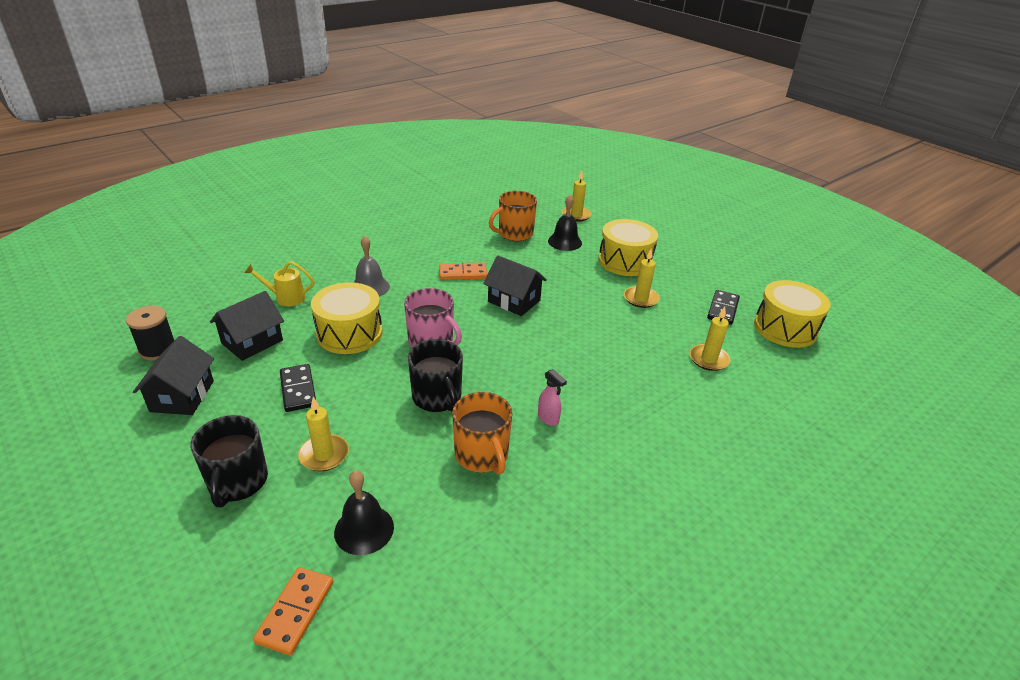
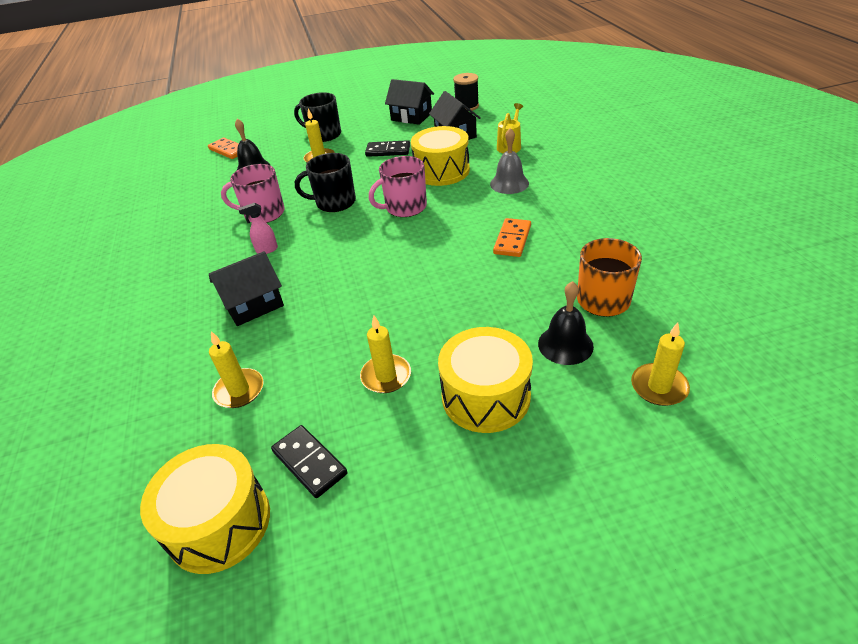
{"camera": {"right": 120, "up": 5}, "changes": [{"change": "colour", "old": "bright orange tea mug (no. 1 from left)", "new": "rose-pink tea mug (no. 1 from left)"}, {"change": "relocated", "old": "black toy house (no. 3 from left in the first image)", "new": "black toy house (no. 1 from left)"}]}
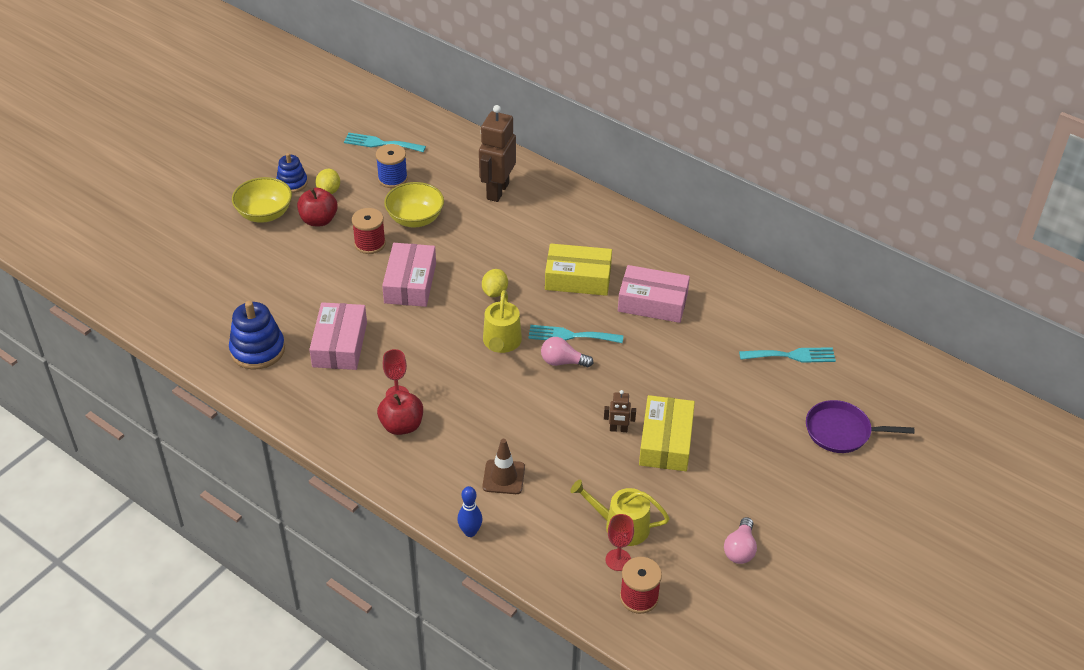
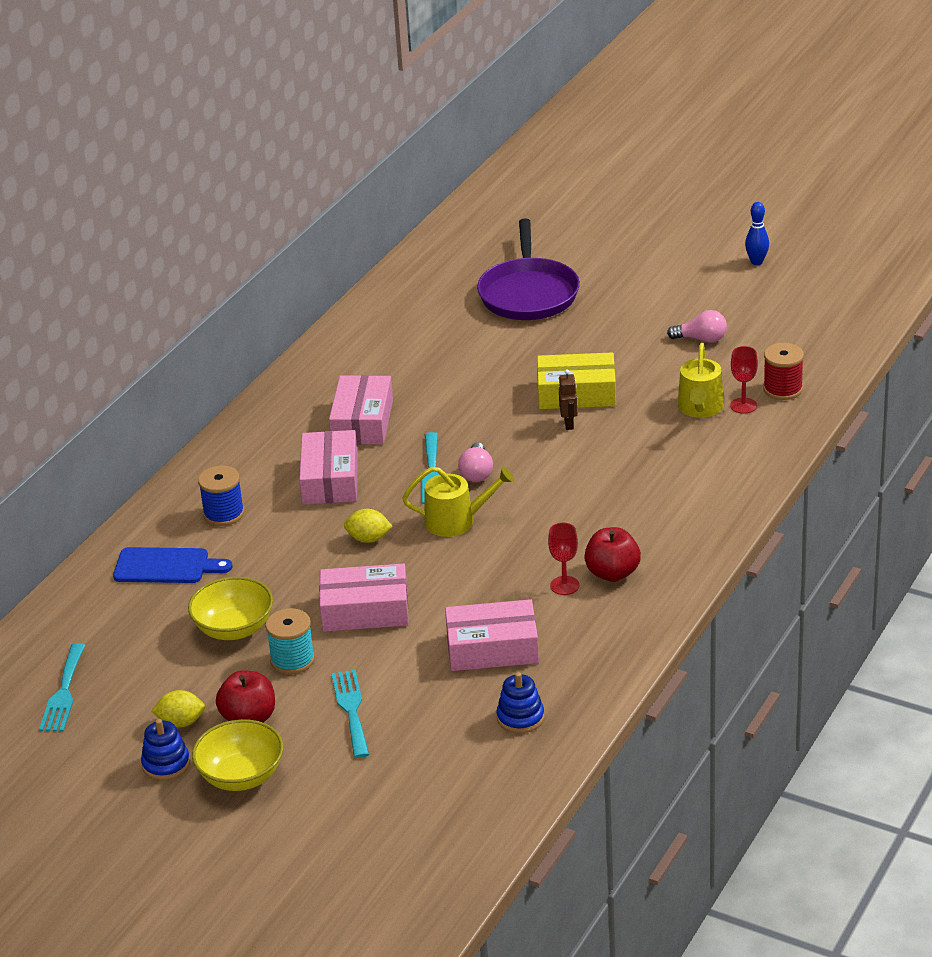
{"camera": {"right": -95, "up": -10}, "changes": [{"change": "size", "old": "royal blue stacking rings (no. 1 from left in the first image)", "factor": 0.63}, {"change": "colour", "old": "scarlet bobbin (no. 1 from left)", "new": "turquoise bobbin"}, {"change": "relocated", "old": "royal blue bobbin"}, {"change": "relocated", "old": "royal blue tenpin"}, {"change": "exchanged", "old": "brown robot (no. 1 from left)", "new": "royal blue bread board"}, {"change": "missing", "old": "brown road cone"}, {"change": "colour", "old": "yellow parcel (no. 1 from left)", "new": "rose-pink parcel (no. 1 from left)"}, {"change": "relocated", "old": "turquoise fork (no. 3 from left in the first image)", "new": "turquoise fork (no. 2 from left)"}, {"change": "size", "old": "royal purple skillet", "factor": 1.51}]}
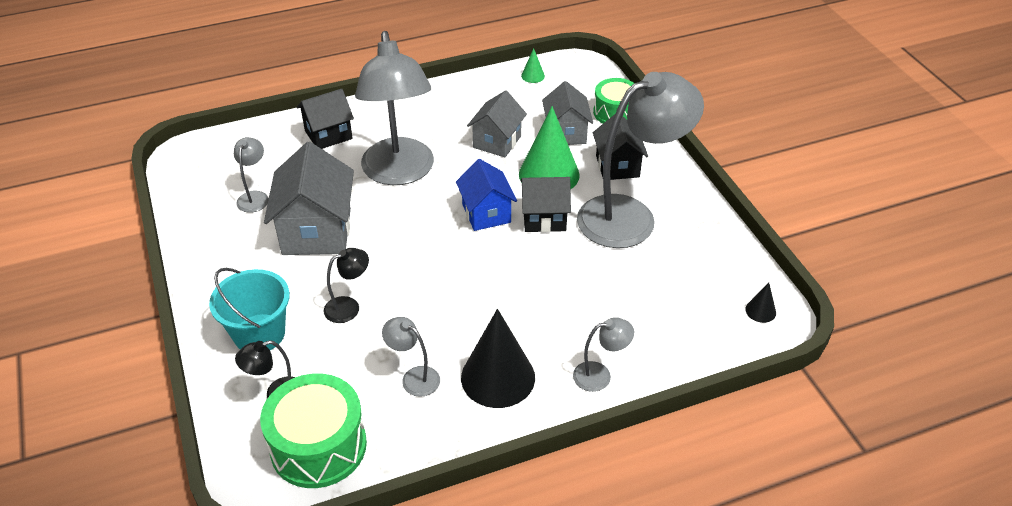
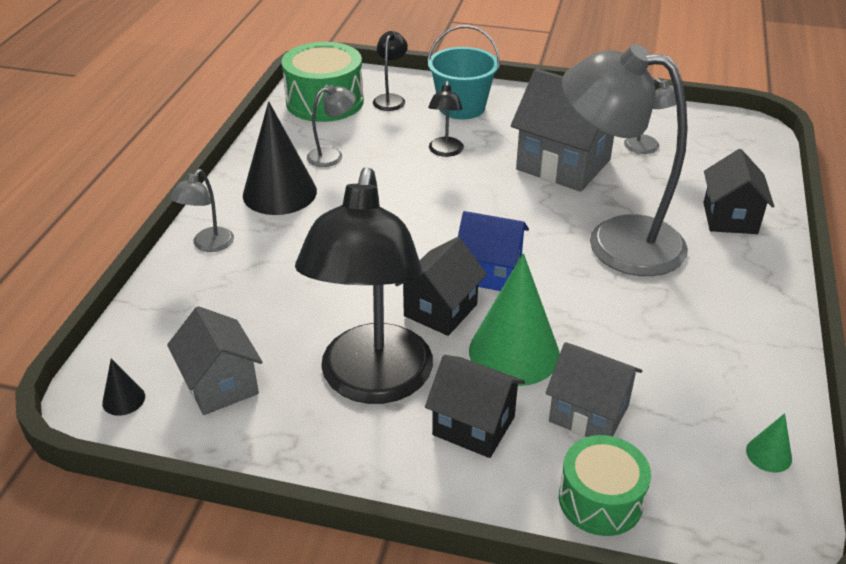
{"camera": {"right": 125, "up": -5}, "changes": [{"change": "relocated", "old": "gray toy house (no. 2 from left in the first image)", "new": "gray toy house (no. 1 from left)"}, {"change": "colour", "old": "gray desk lamp (no. 5 from left)", "new": "black desk lamp (no. 1 from left)"}]}
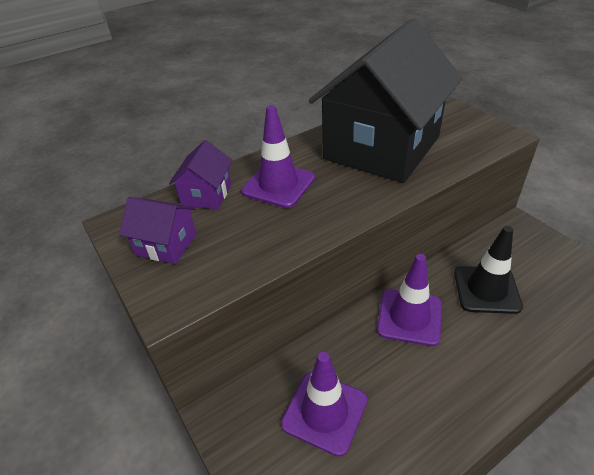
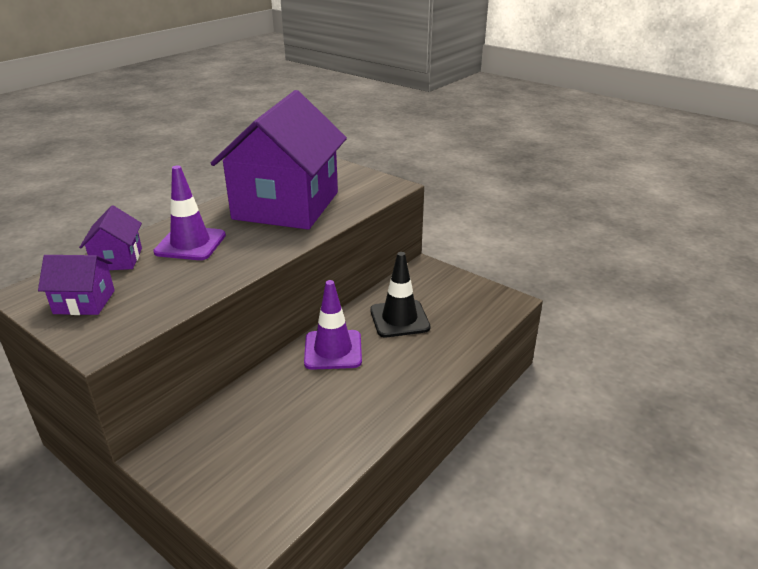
{"camera": {"right": -20, "up": -10}, "changes": [{"change": "missing", "old": "royal purple road cone (no. 2 from left)"}, {"change": "colour", "old": "black toy house", "new": "royal purple toy house (no. 3 from left)"}]}
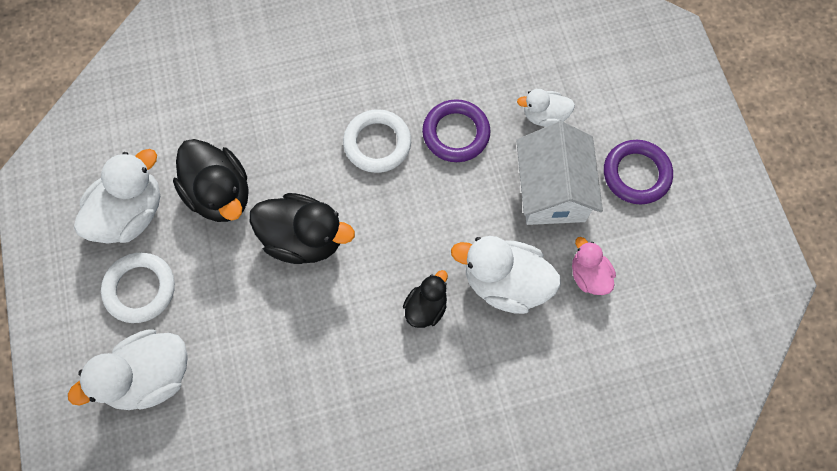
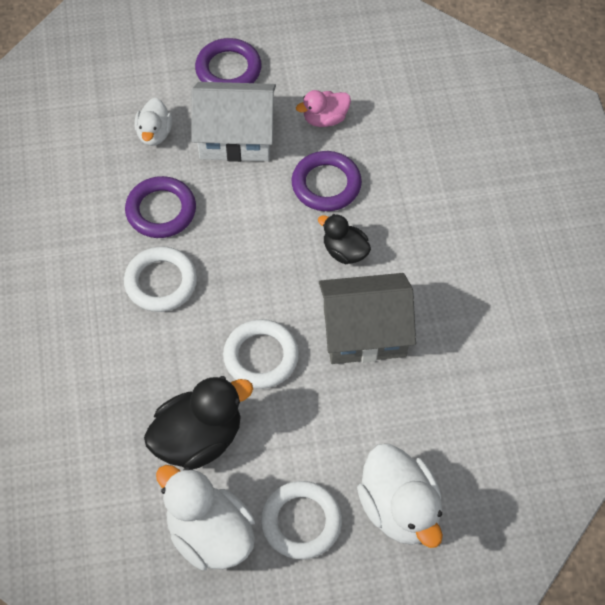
{"camera": {"right": -85, "up": -10}, "changes": [{"change": "exchanged", "old": "black duck (no. 2 from left)", "new": "snow-white torus (no. 2 from left)"}, {"change": "exchanged", "old": "snow-white duck (no. 3 from left)", "new": "royal purple torus (no. 3 from left)"}, {"change": "appeared", "new": "gray toy house"}]}
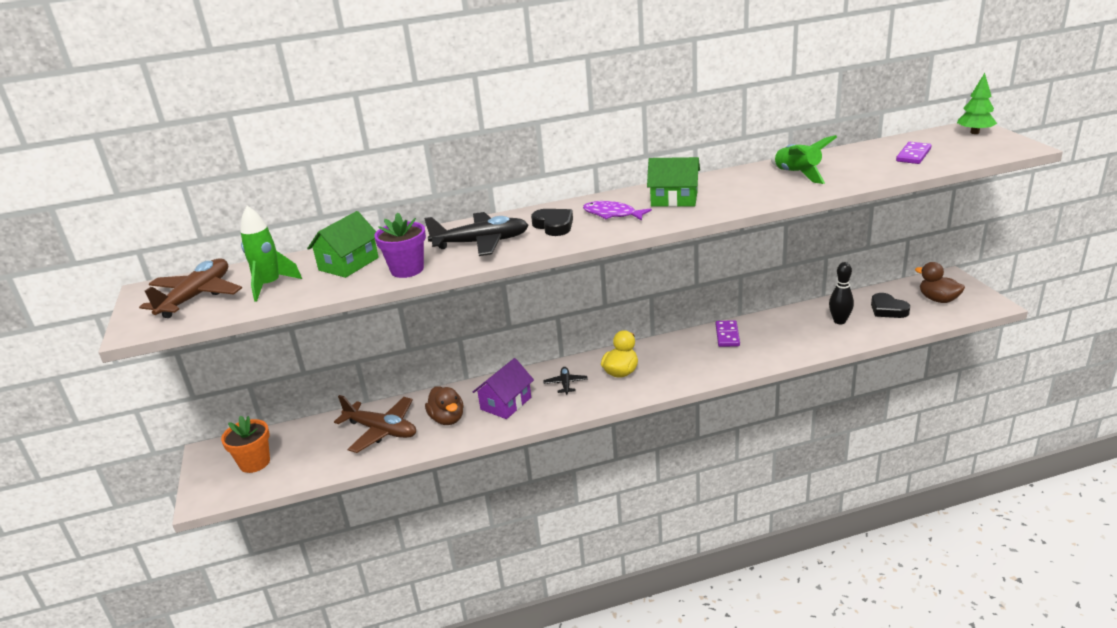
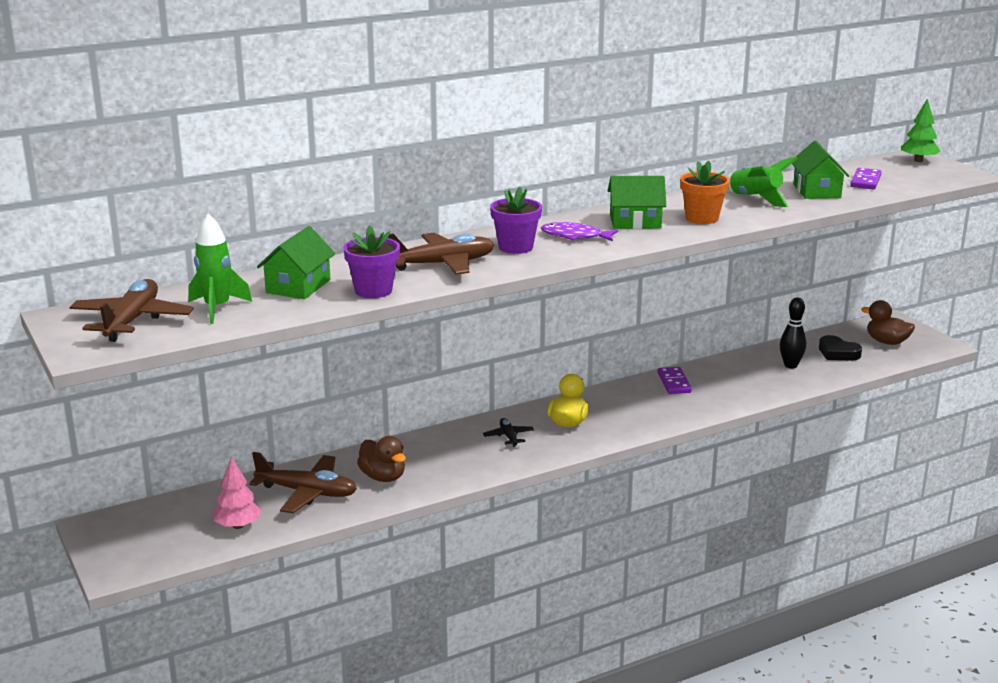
{"camera": {"right": -15, "up": -5}, "changes": [{"change": "relocated", "old": "bright orange flower pot"}, {"change": "colour", "old": "black aeroplane (no. 1 from left)", "new": "brown aeroplane (no. 3 from left)"}, {"change": "missing", "old": "royal purple toy house"}, {"change": "exchanged", "old": "black heart shape (no. 1 from left)", "new": "royal purple flower pot (no. 2 from left)"}, {"change": "appeared", "new": "rose-pink fir tree"}, {"change": "appeared", "new": "emerald toy house (no. 3 from left)"}]}
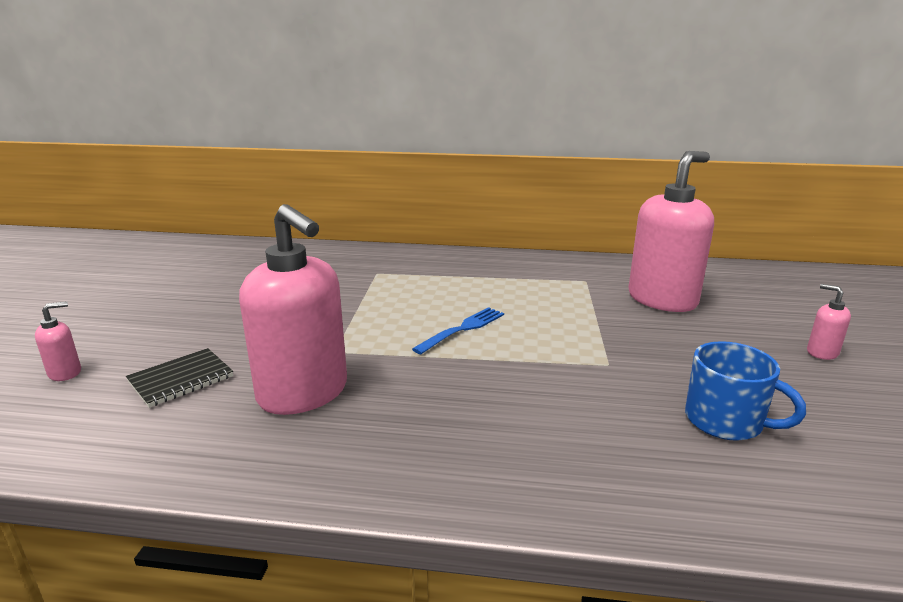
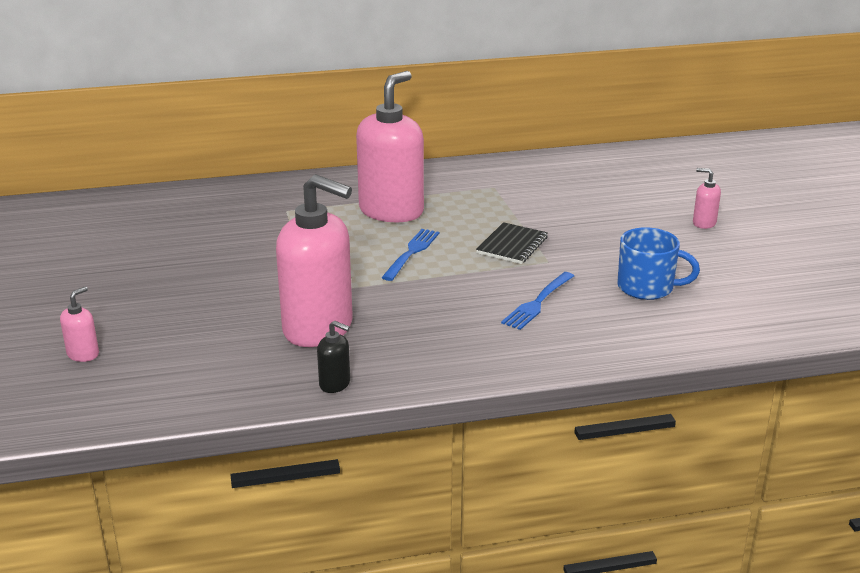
{"camera": {"right": -20, "up": 5}, "changes": [{"change": "relocated", "old": "black notebook"}, {"change": "relocated", "old": "rose-pink soap pump (no. 3 from left)"}, {"change": "appeared", "new": "black soap pump"}, {"change": "appeared", "new": "royal blue fork (no. 2 from left)"}]}
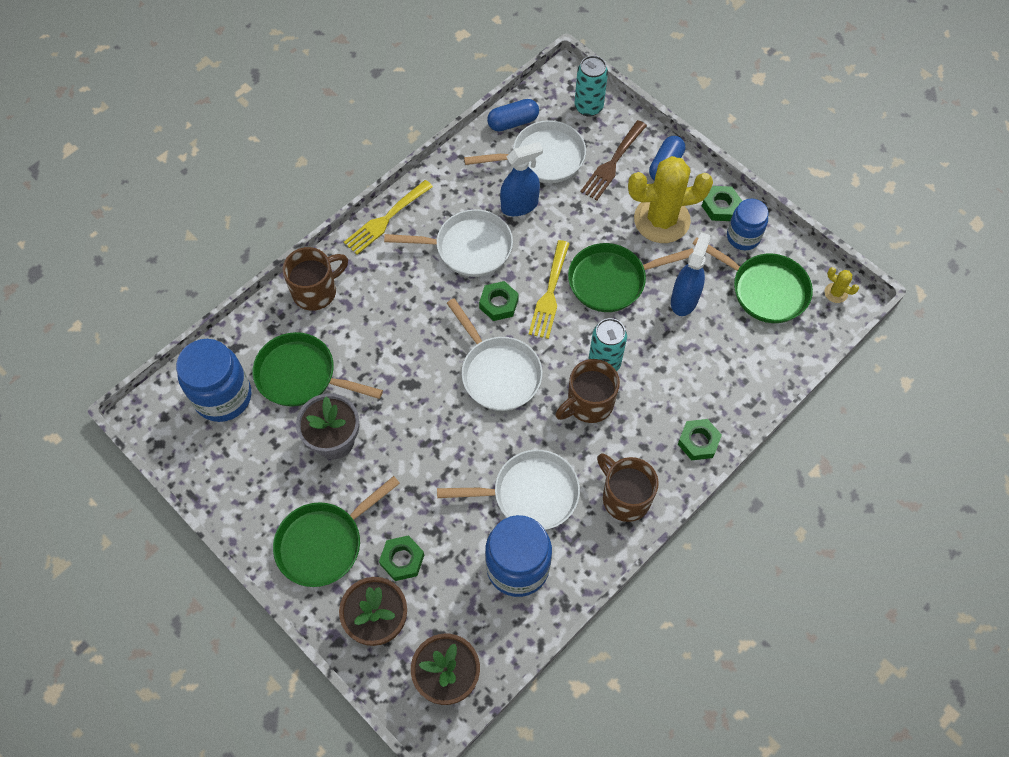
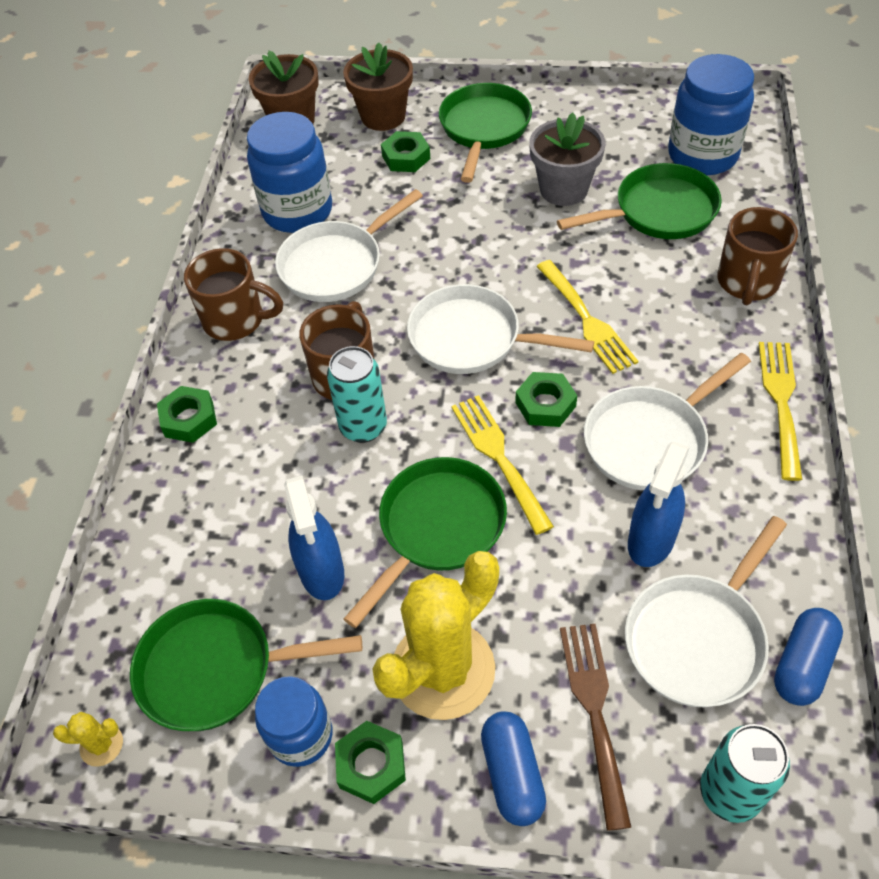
{"camera": {"right": 145, "up": -10}, "changes": [{"change": "appeared", "new": "yellow fork (no. 2 from left)"}]}
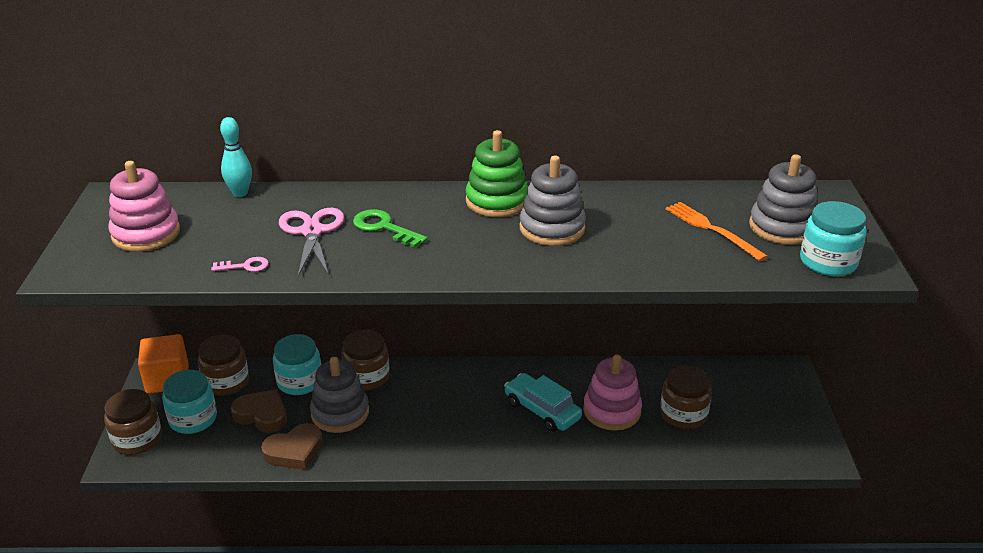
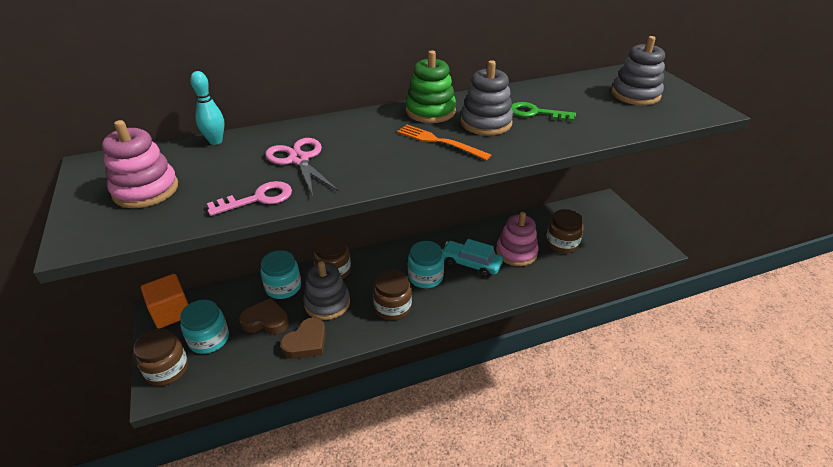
{"camera": {"right": -20, "up": 5}, "changes": [{"change": "relocated", "old": "brown jam jar (no. 2 from left in the first image)", "new": "brown jam jar (no. 3 from left)"}, {"change": "size", "old": "rose-pink key", "factor": 1.63}, {"change": "relocated", "old": "emerald key"}, {"change": "relocated", "old": "bright orange fork"}, {"change": "relocated", "old": "turquoise jam jar (no. 3 from left)"}]}
